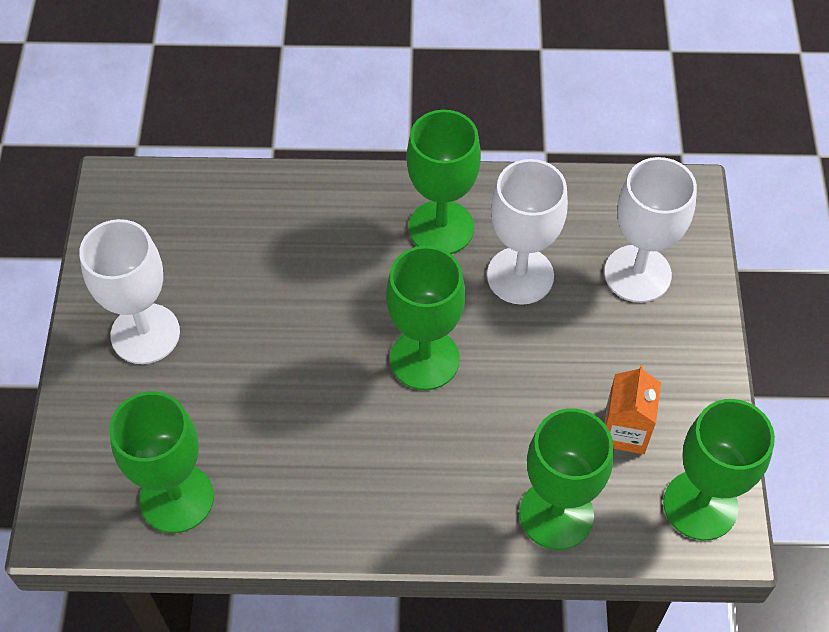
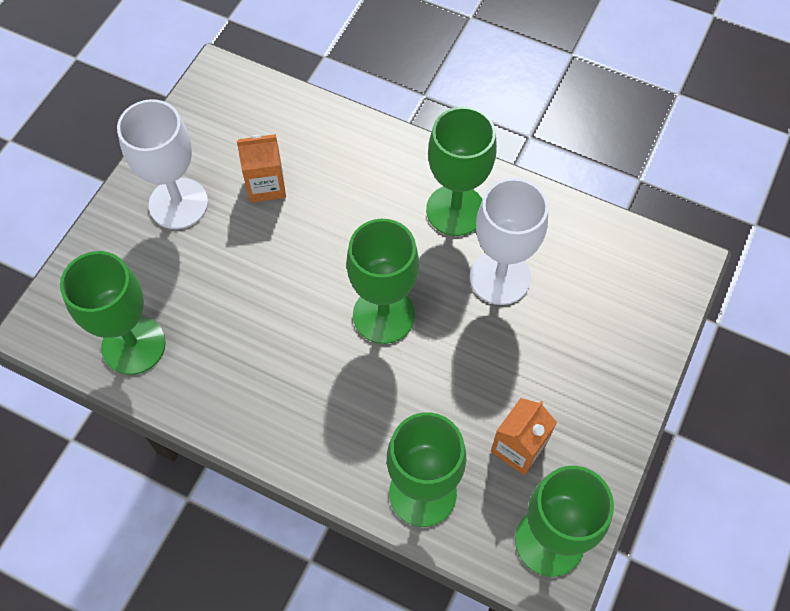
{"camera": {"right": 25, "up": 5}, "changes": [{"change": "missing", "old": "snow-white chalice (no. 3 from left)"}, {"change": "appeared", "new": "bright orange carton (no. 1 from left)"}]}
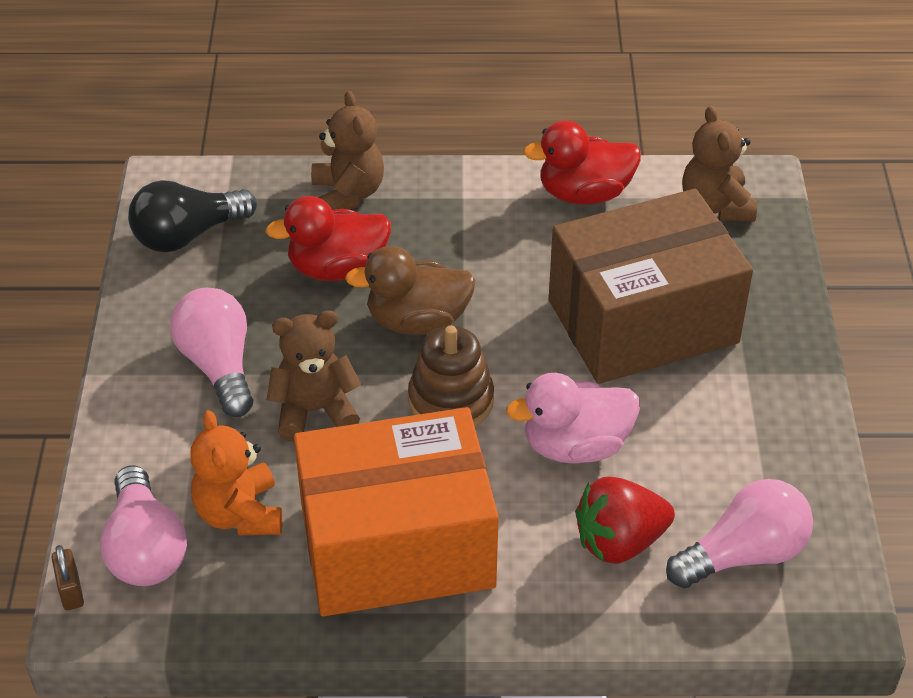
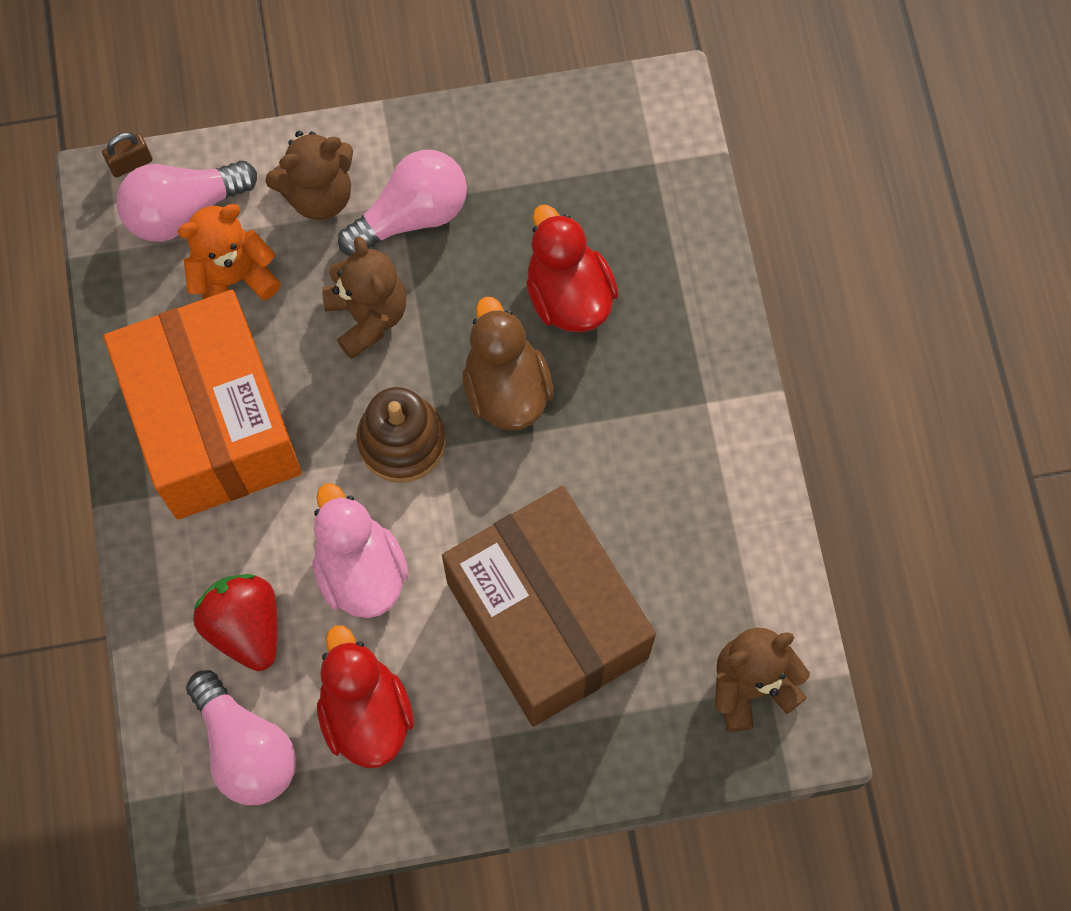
{"camera": {"right": 80, "up": 25}, "changes": [{"change": "missing", "old": "black lightbulb"}, {"change": "relocated", "old": "brown teddy (no. 2 from left in the first image)", "new": "brown teddy (no. 1 from left)"}, {"change": "relocated", "old": "scarlet duck (no. 2 from left in the first image)", "new": "scarlet duck (no. 1 from left)"}]}
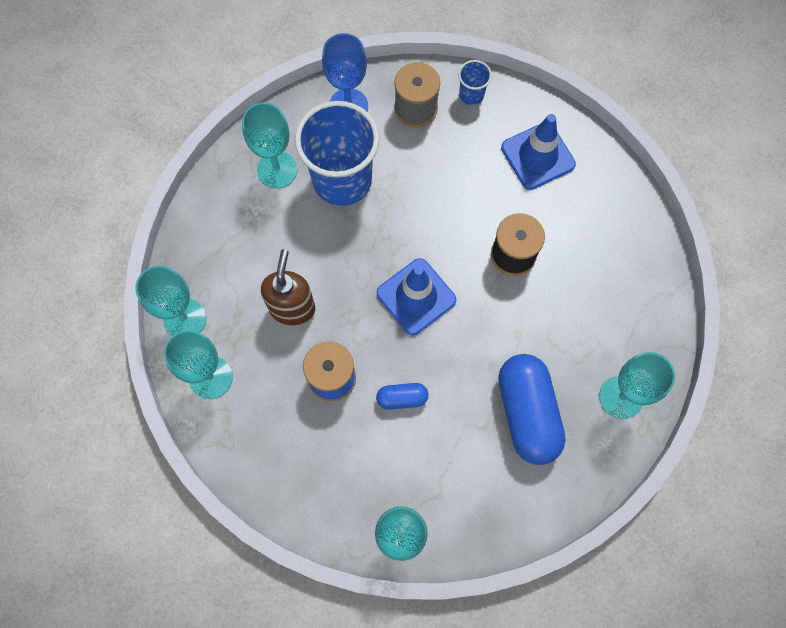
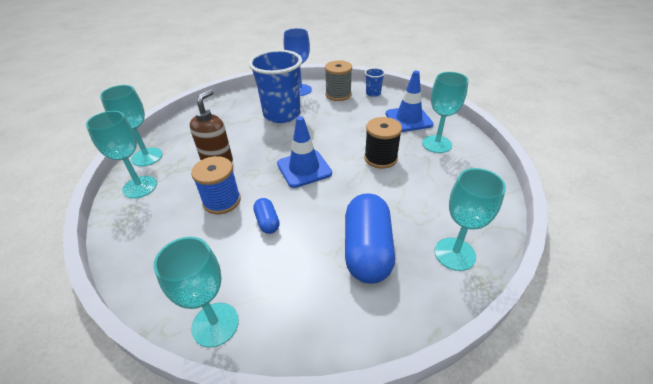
{"camera": {"right": 15, "up": -30}, "changes": [{"change": "relocated", "old": "turquoise chalice (no. 3 from left in the first image)", "new": "turquoise chalice (no. 4 from left)"}, {"change": "spun", "old": "royal blue pill (no. 1 from left)", "degrees": 60}]}
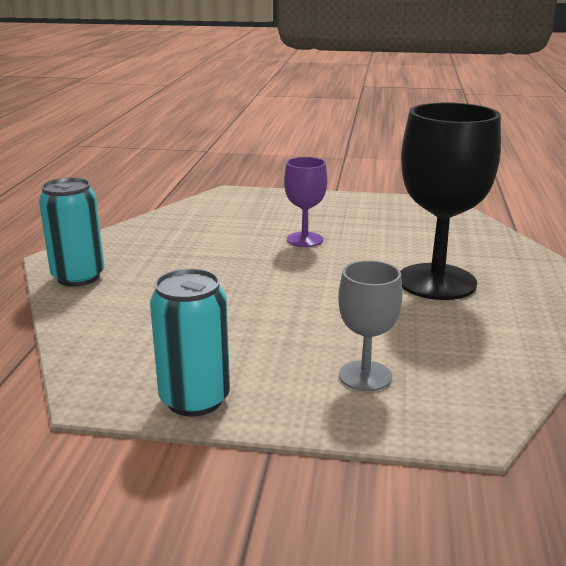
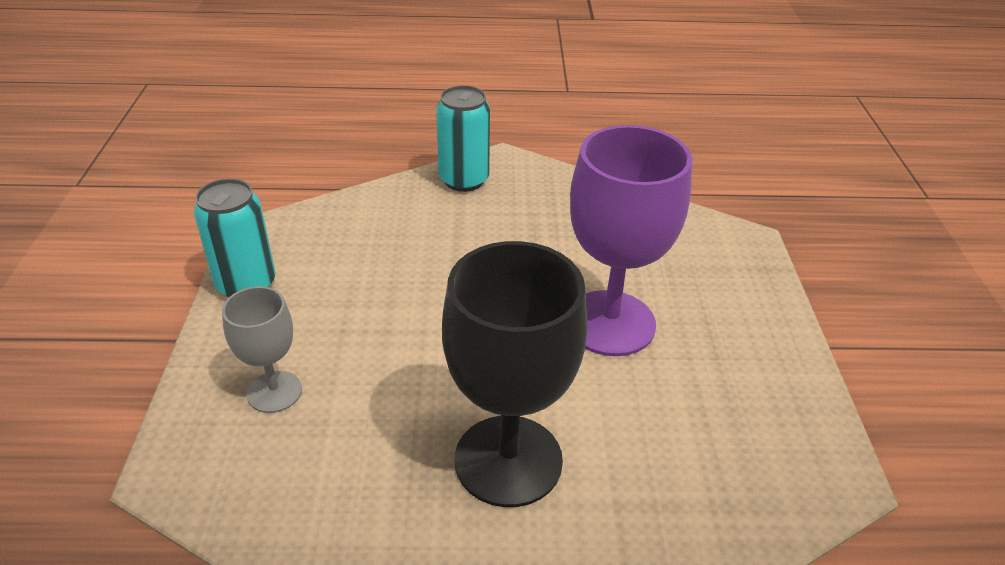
{"camera": {"right": 80, "up": 15}, "changes": [{"change": "size", "old": "royal purple chalice", "factor": 1.87}]}
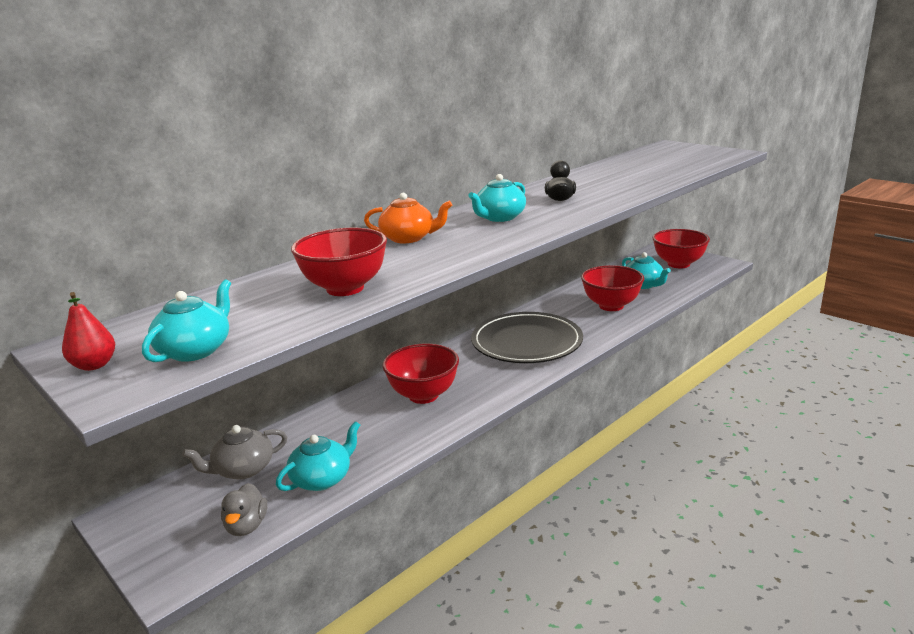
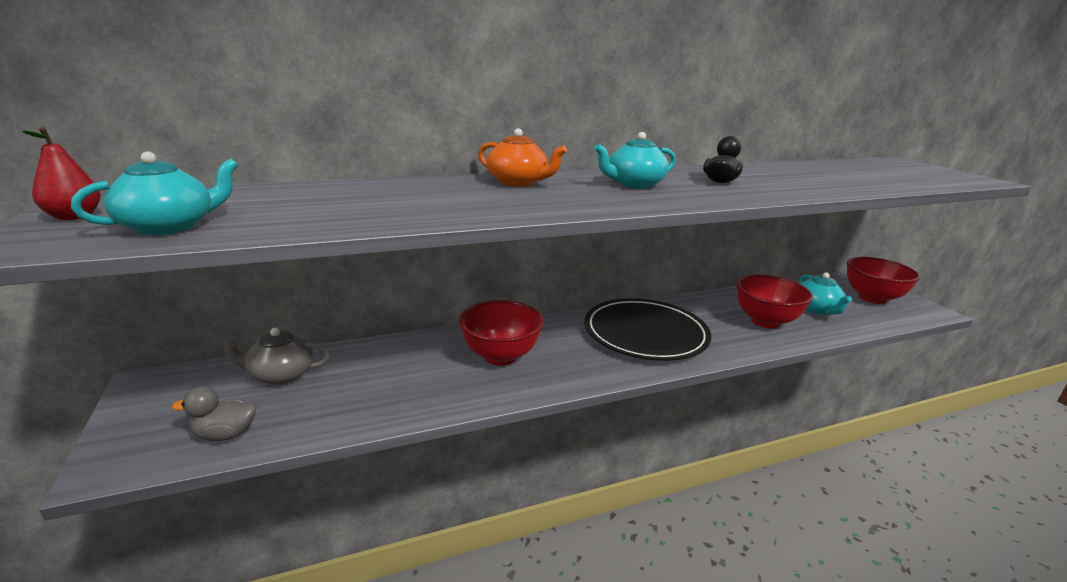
{"camera": {"right": 20, "up": 0}, "changes": [{"change": "spun", "old": "gray duck", "degrees": 60}, {"change": "missing", "old": "turquoise tea pot (no. 2 from left)"}, {"change": "missing", "old": "scarlet serving bowl (no. 1 from left)"}]}
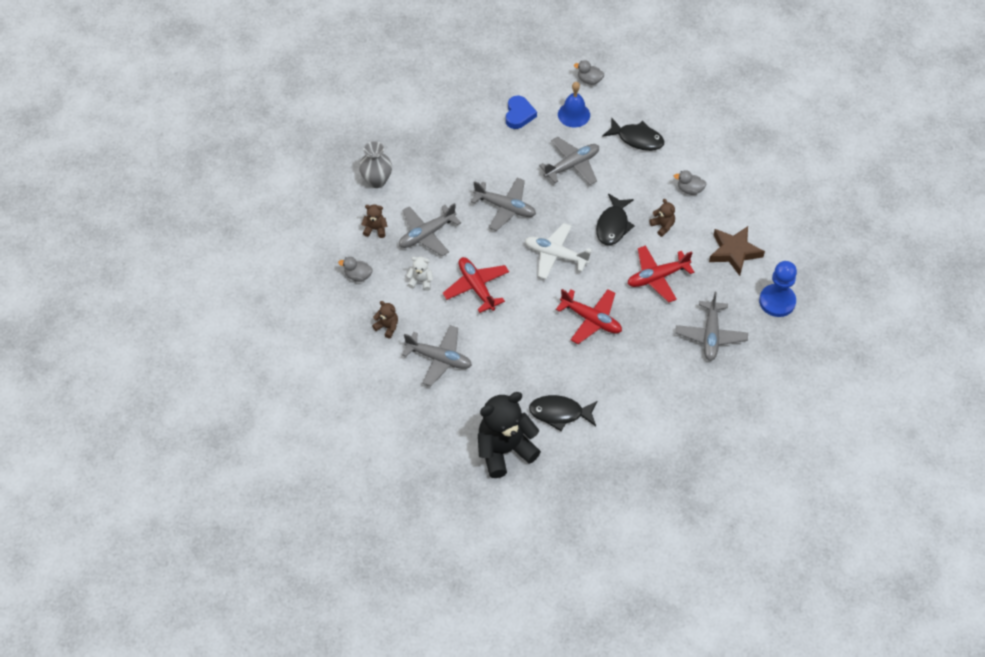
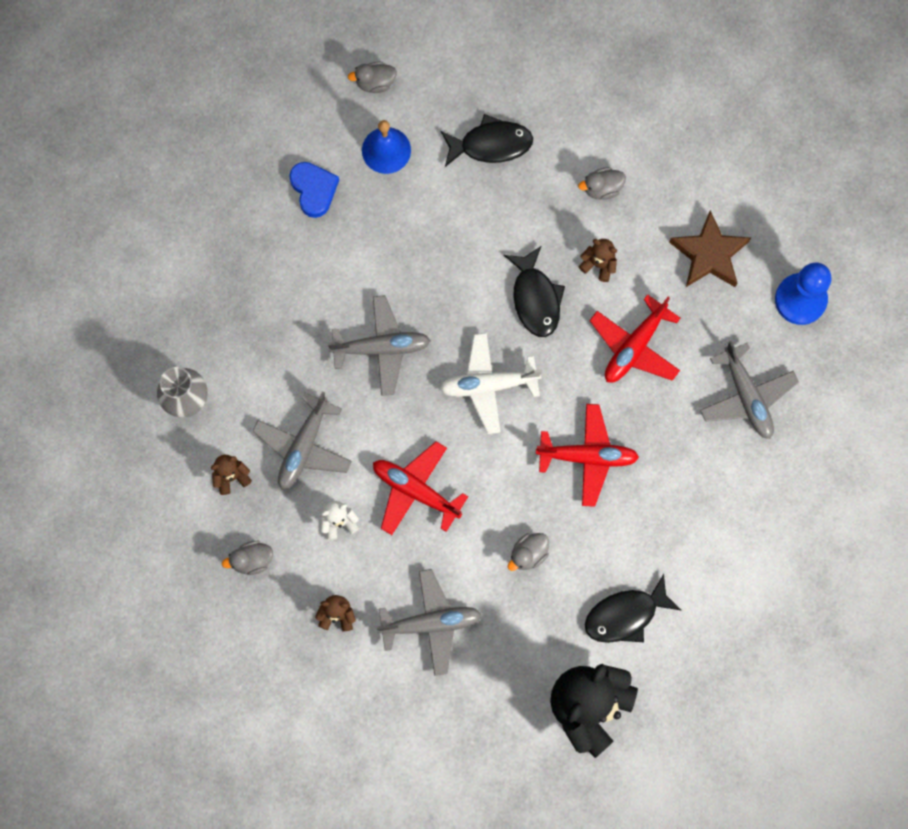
{"camera": {"right": -30, "up": 20}, "changes": [{"change": "missing", "old": "gray aeroplane (no. 4 from left)"}, {"change": "appeared", "new": "gray duck (no. 3 from left)"}]}
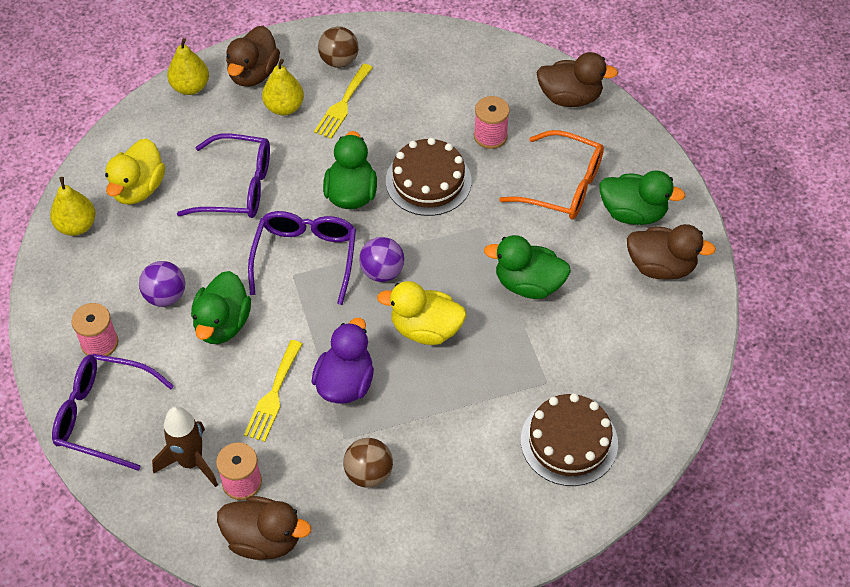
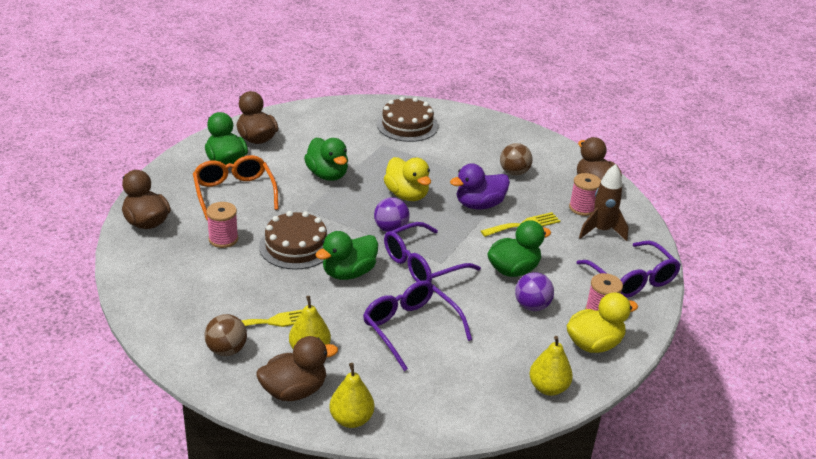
{"camera": {"right": -135, "up": -20}, "changes": [{"change": "relocated", "old": "yellow duck (no. 1 from left in the first image)", "new": "yellow duck (no. 2 from left)"}]}
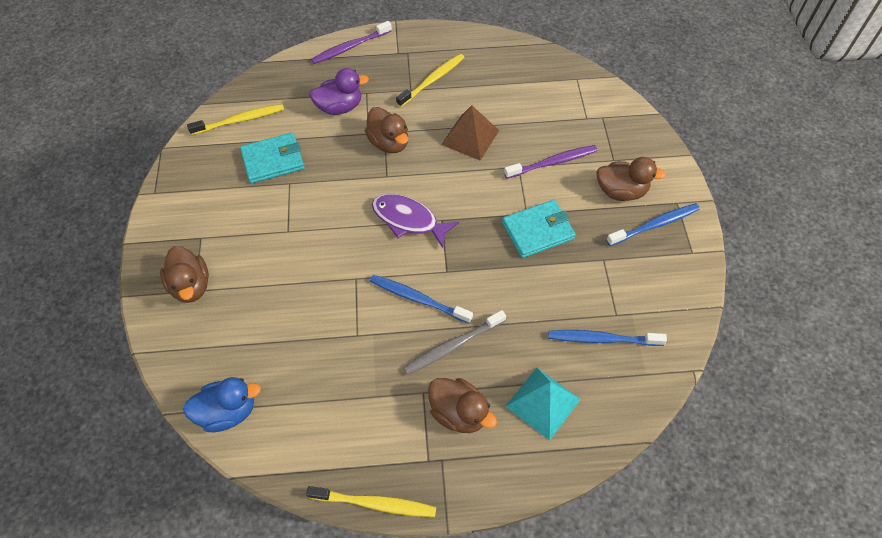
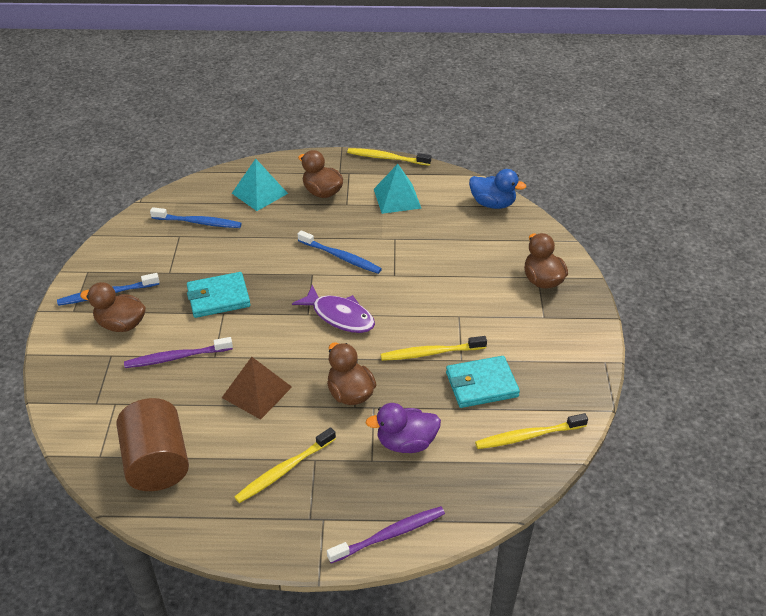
{"camera": {"right": -175, "up": -15}, "changes": [{"change": "spun", "old": "royal blue duck", "degrees": -150}, {"change": "missing", "old": "gray dental brush"}, {"change": "appeared", "new": "brown cylinder"}, {"change": "appeared", "new": "turquoise pyramid (no. 2 from left)"}, {"change": "appeared", "new": "yellow dental brush (no. 3 from left)"}]}
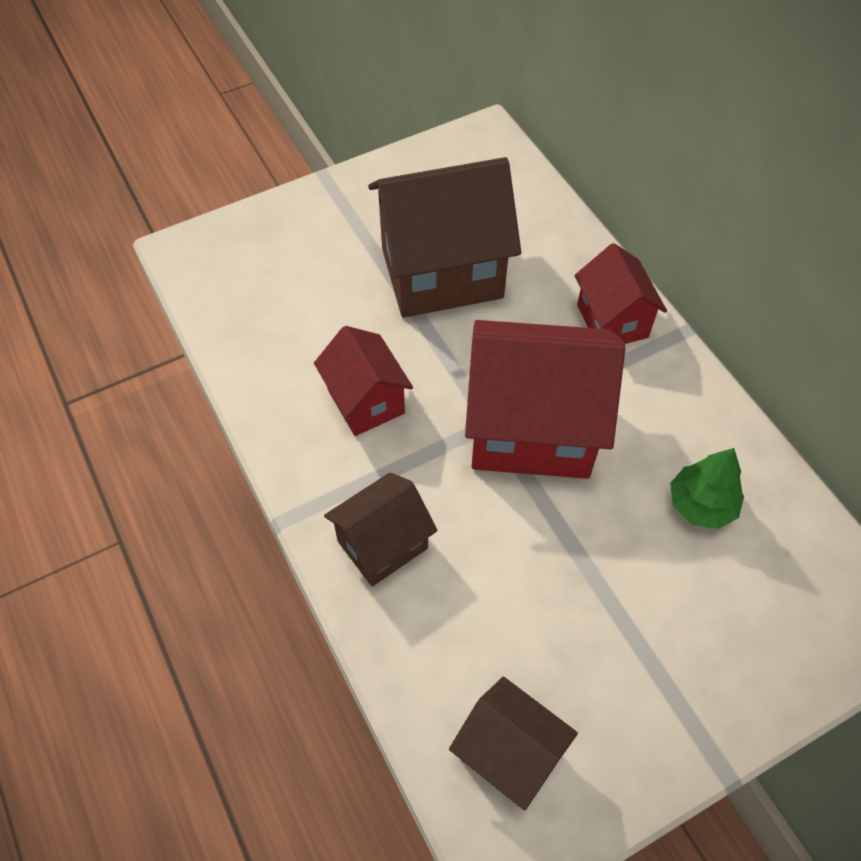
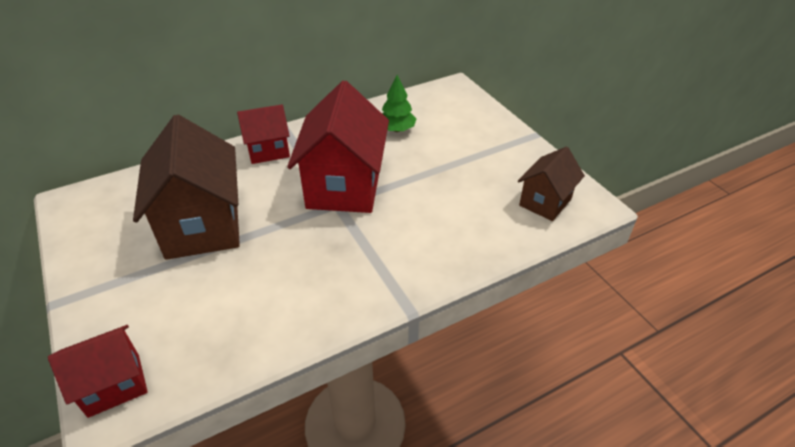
{"camera": {"right": -90, "up": -15}, "changes": [{"change": "relocated", "old": "scarlet toy house (no. 1 from left)"}, {"change": "missing", "old": "brown toy house (no. 1 from left)"}]}
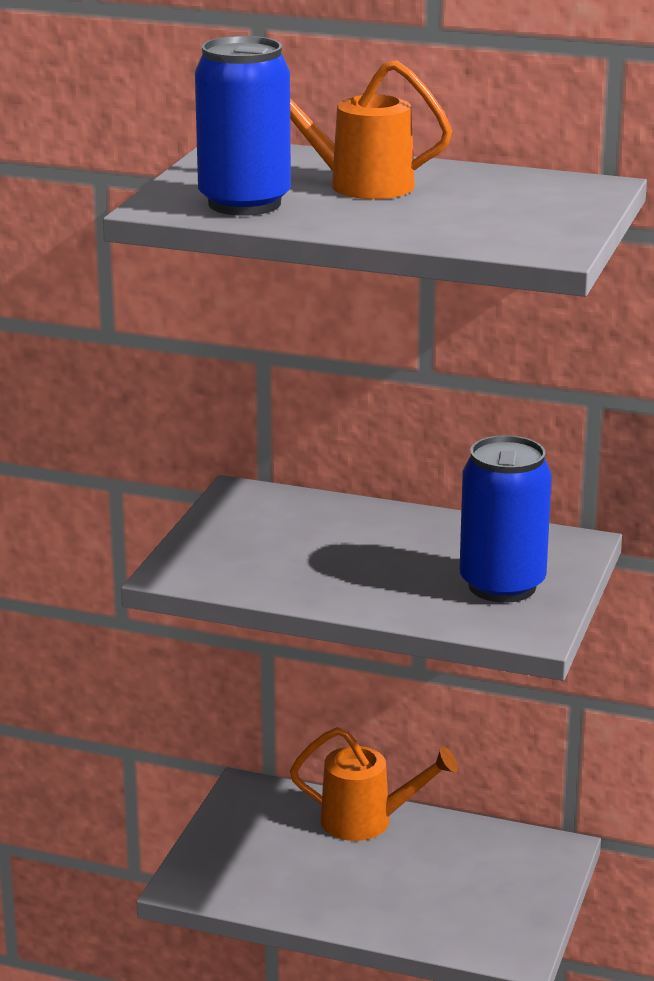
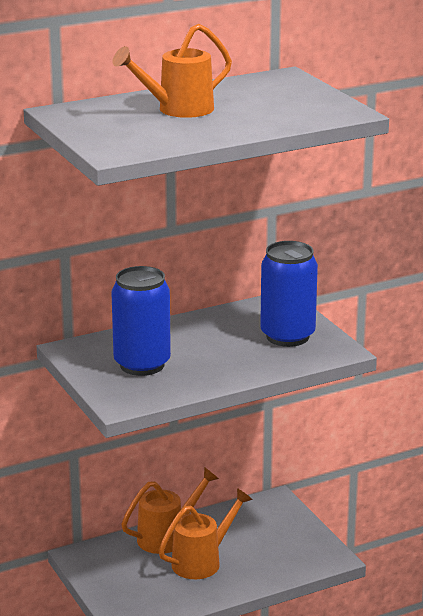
{"camera": {"right": -45, "up": 0}, "changes": [{"change": "relocated", "old": "royal blue can (no. 1 from left)"}, {"change": "appeared", "new": "bright orange sprinkling can (no. 3 from left)"}]}
